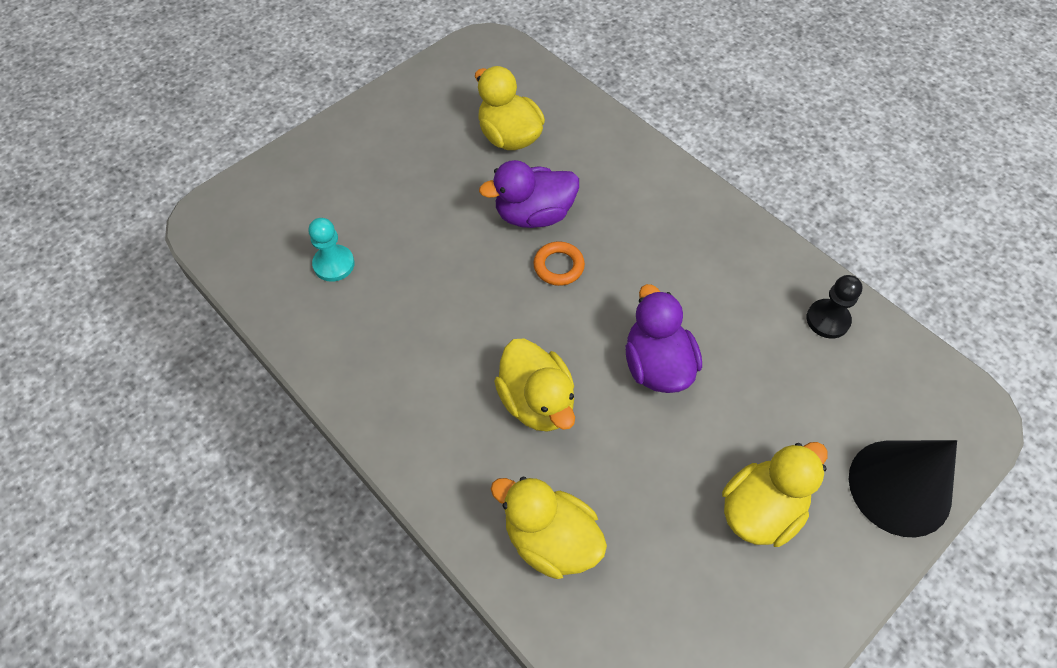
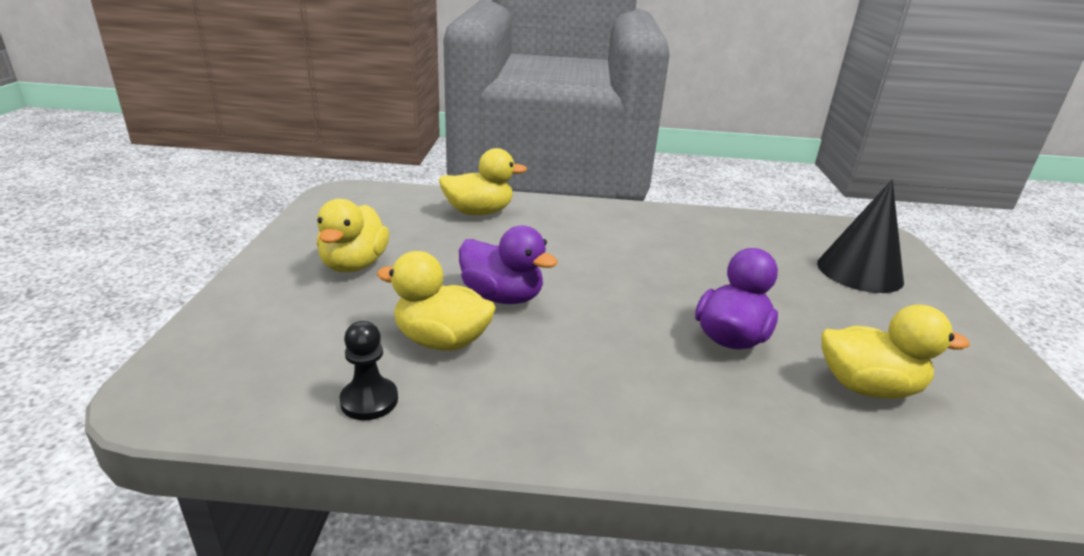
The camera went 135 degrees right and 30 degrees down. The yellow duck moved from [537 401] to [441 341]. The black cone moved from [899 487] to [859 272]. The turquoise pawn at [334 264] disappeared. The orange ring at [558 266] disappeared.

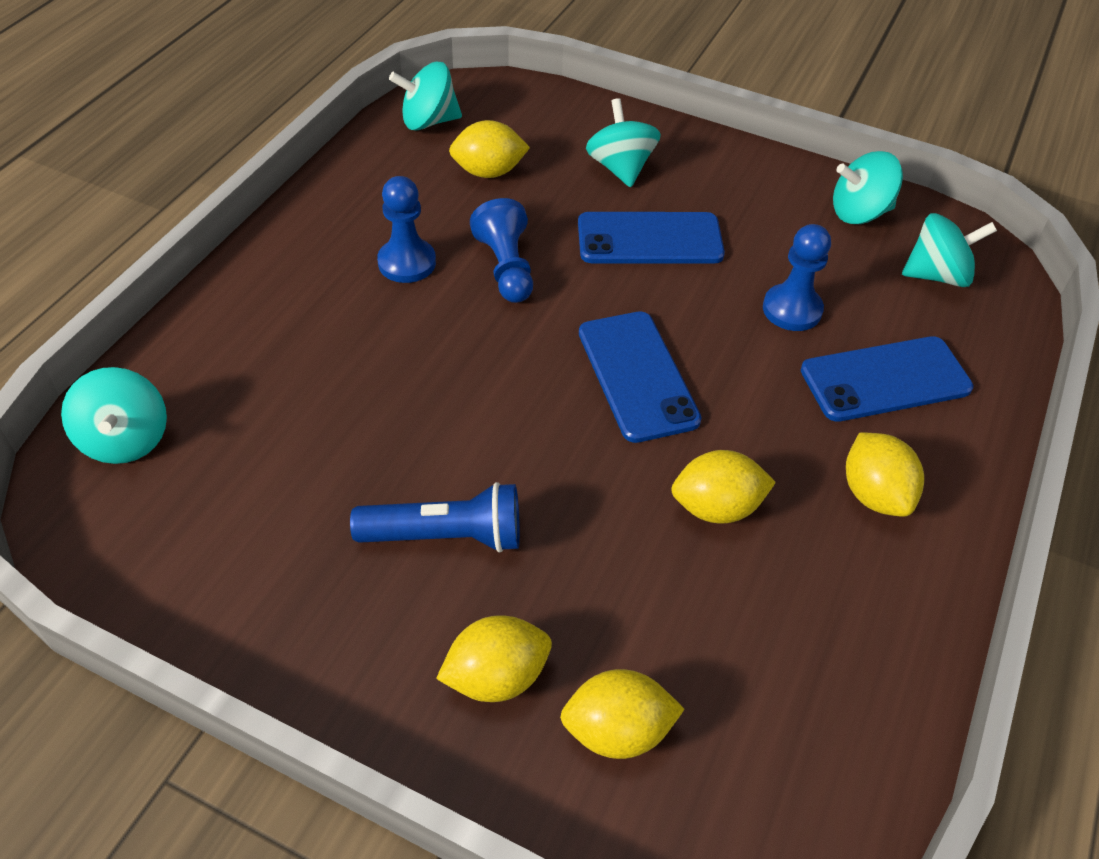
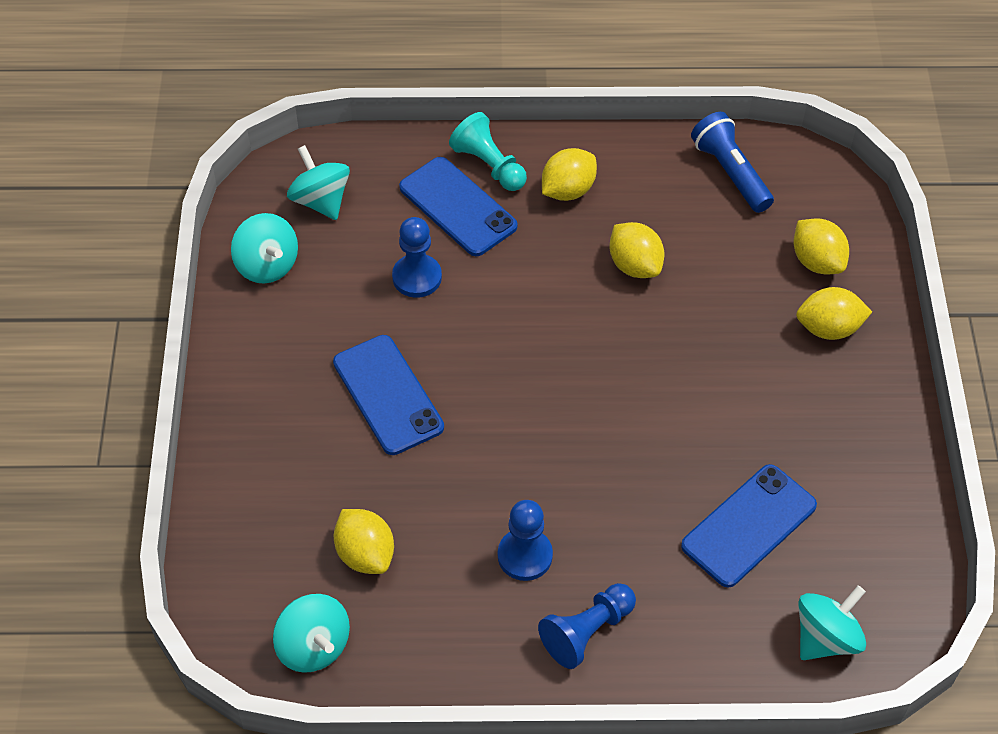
The camera went 115 degrees left and 5 degrees up. The turquoise pawn at [489 165] appeared. The blue pawn moved from [506 268] to [586 632]. The blue phone moved from [637 376] to [749 526]. The blue flashlight moved from [446 536] to [730 173]. The yellow lemon at [496 676] turned 45 degrees counterclockwise. The turquoise spinning top at [620 168] disappeared.

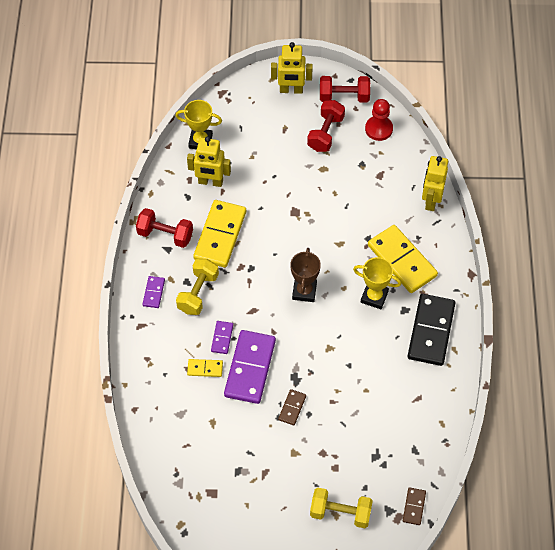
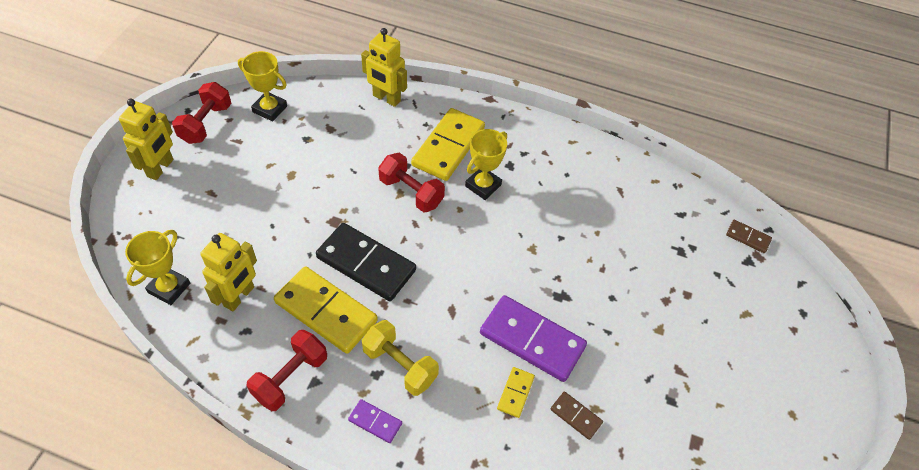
The camera went 75 degrees left and 5 degrees down. The red pawn at [378 129] was replaced by the yellow trophy at [270 109]. The black domino moved from [431 331] to [366 264]. The red dumbbell moved from [325 133] to [411 192]. The yellow domino at [402 260] turned 45 degrees counterclockwise. The brown domino moved from [292 408] to [576 416]. The purple domino at [222 338] disappeared. The brown trophy at [304 291] disappeared. The yellow dumbbell at [340 513] disappeared.

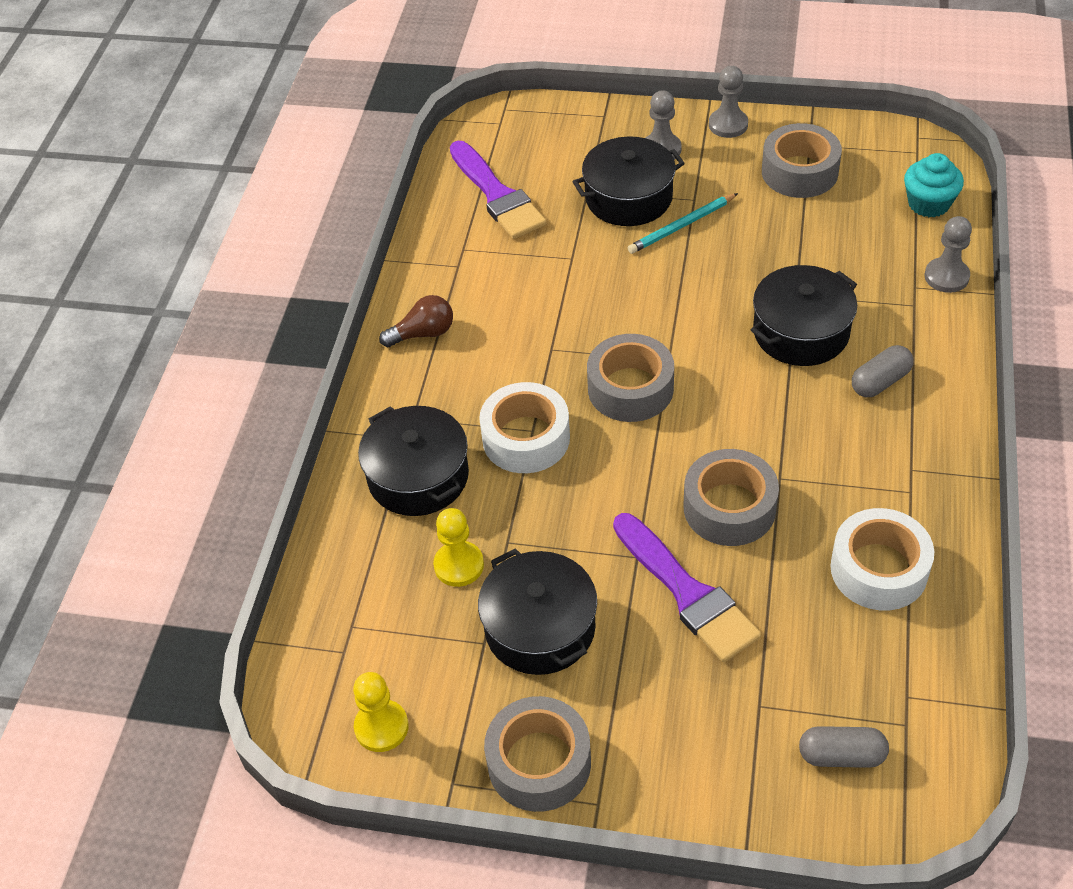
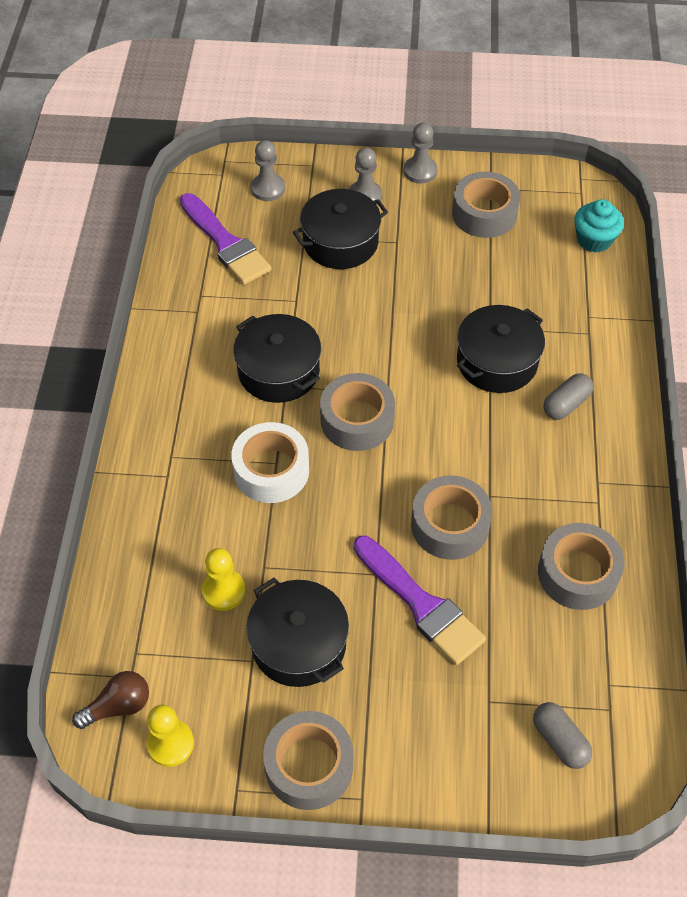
The camera went 10 degrees left and 5 degrees up. The brown light bulb moved from [423 333] to [118 706]. The black pot moved from [418 476] to [279 371]. The grey pawn moved from [946 277] to [268 189]. The grey capsule at [841 755] turned 60 degrees clockwise. The white tape at [879 569] became the grey tape at [577 573]. The turquoise pencil at [681 226] disappeared.

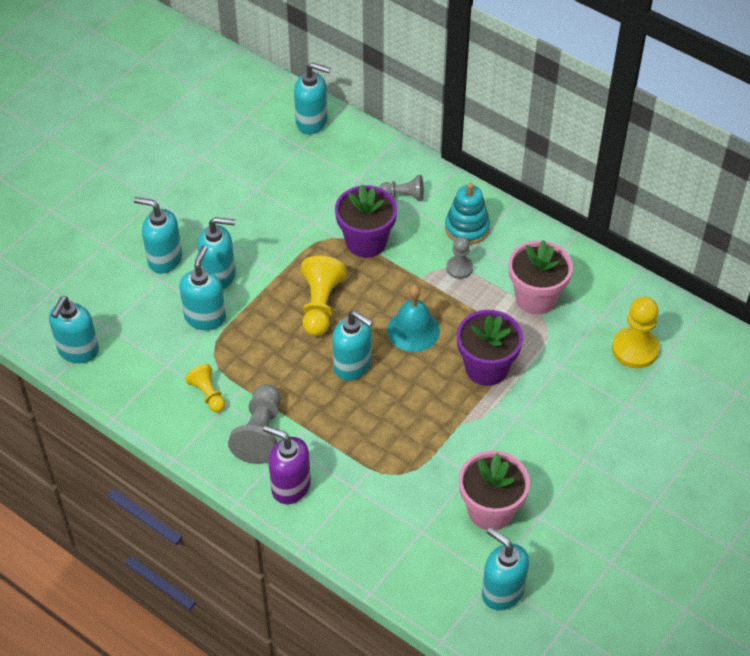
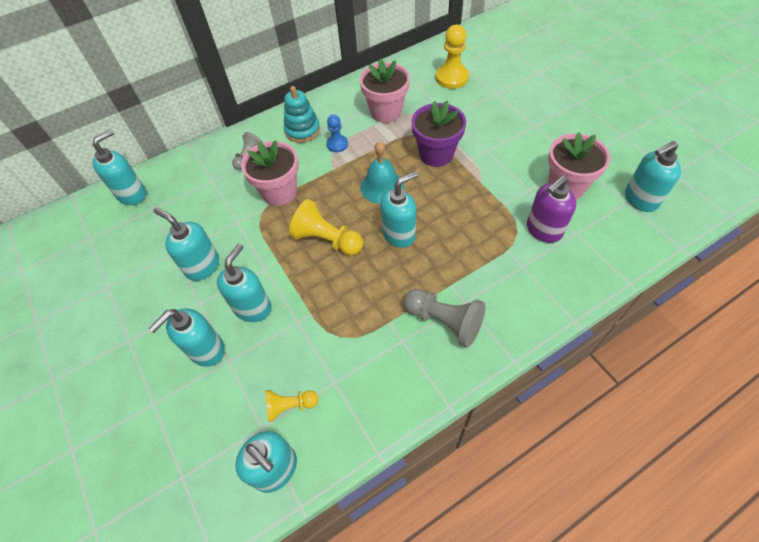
The camera went 65 degrees left and 5 degrees up. The turquoise soap dispenser moved from [205 317] to [202 266]. The purple flower pot at [366 242] became the pink flower pot at [279 192]. The yellow pawn moved from [208 394] to [290 406]. The grey pawn at [459 268] became the blue pawn at [337 144]. The purple soap dispenser moved from [290 486] to [543 230].

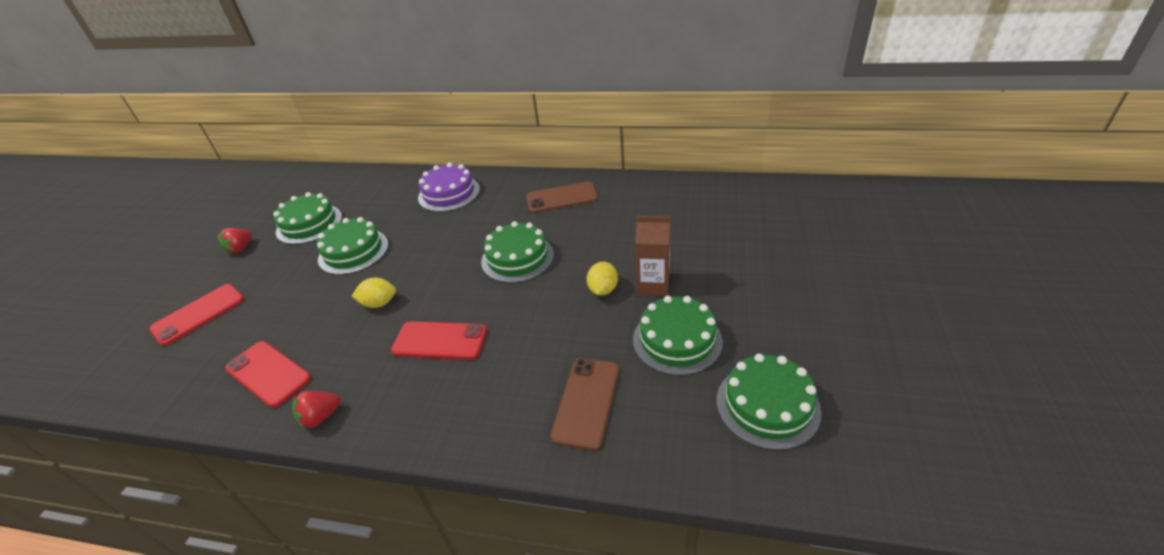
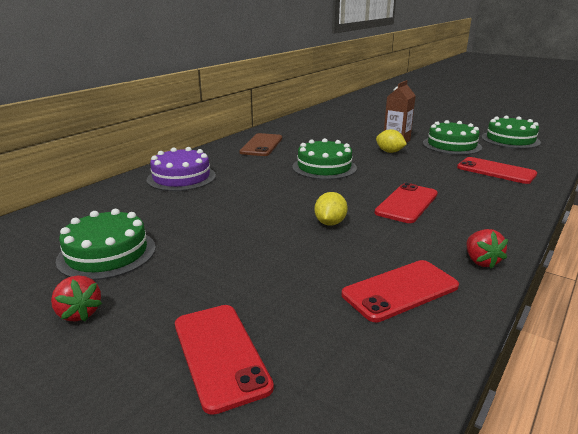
The camera went 70 degrees left and 15 degrees down. The brown phone at [587 402] became the red phone at [496 171]. The green cake at [353 251] disappeared.

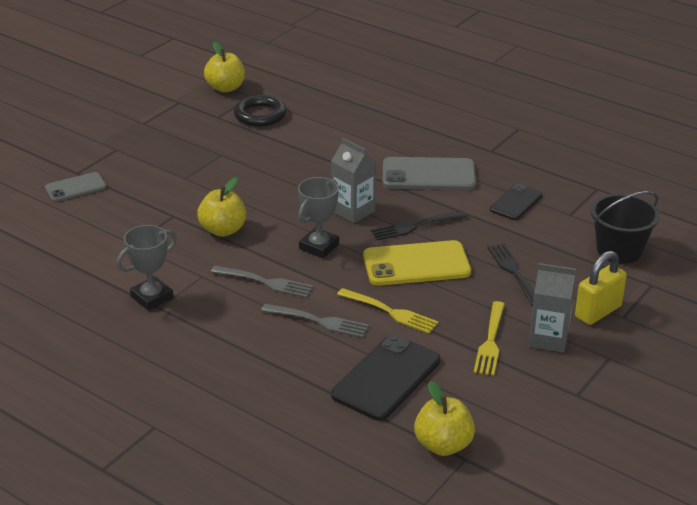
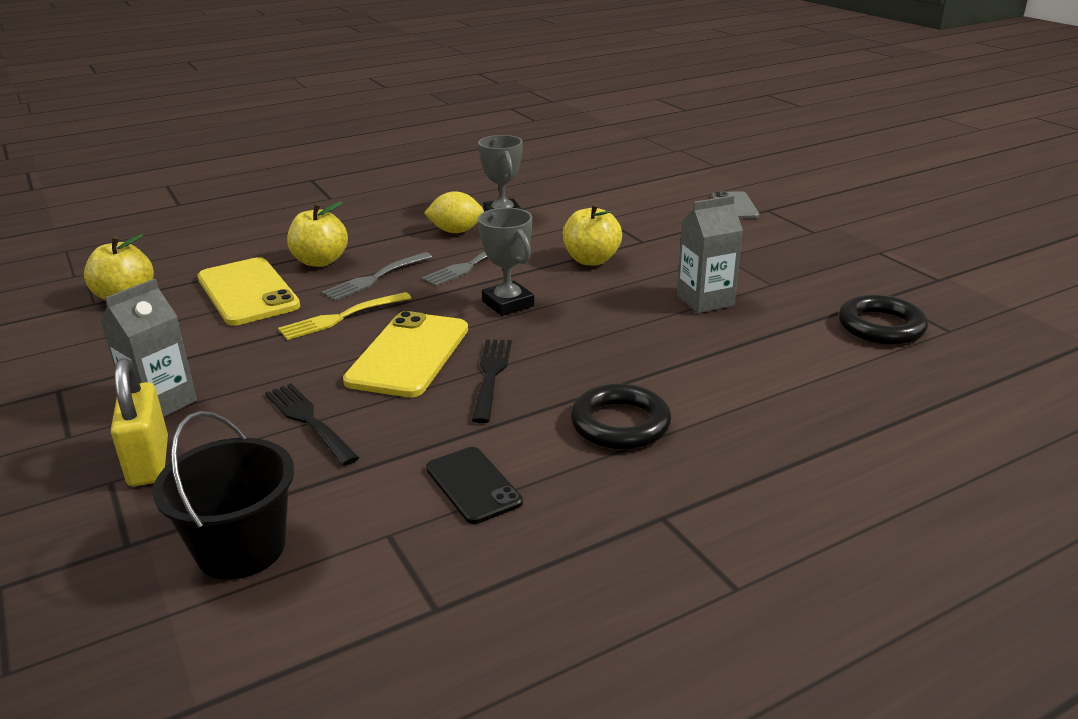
The camera went 115 degrees right and 5 degrees down. The black phone at [386 378] became the yellow phone at [247 292]. The black fork at [514 272] turned 135 degrees counterclockwise. The yellow apple moved from [225 88] to [320 261]. The yellow lemon at [456 231] appeared. The grey phone at [428 175] was replaced by the black ring at [620 424]. The grey carton moved from [353 211] to [705 301]. The yellow fork at [490 341] disappeared.

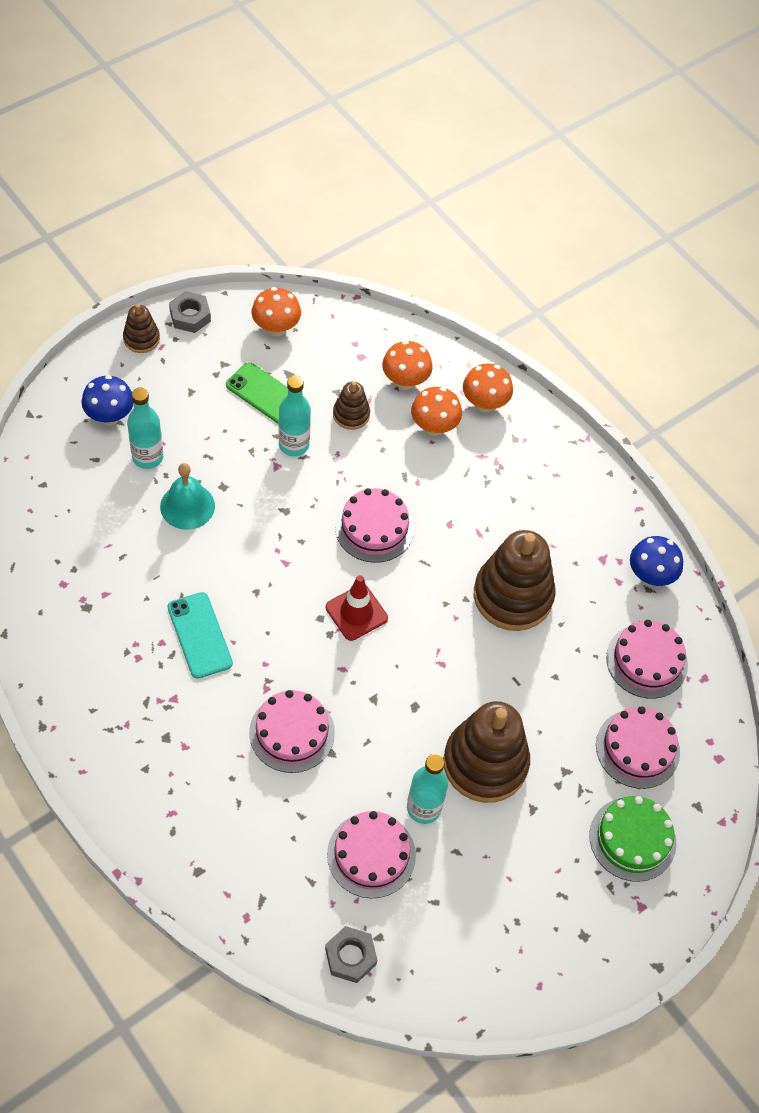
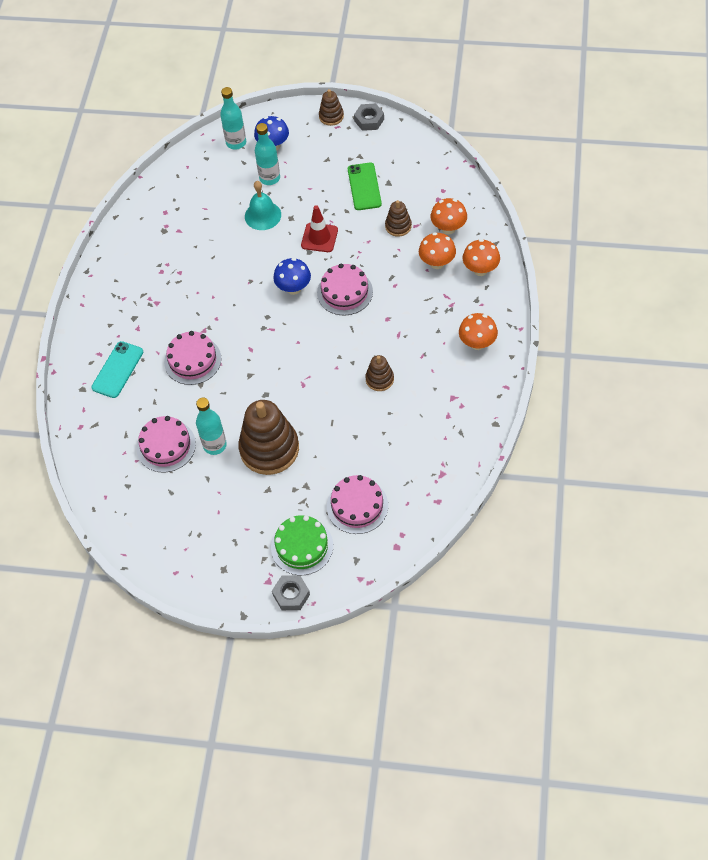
The camera went 55 degrees right and 0 degrees up. The turquoise phone moved from [199 635] to [117 370]. The turquoise bottle moved from [294 445] to [236 143]. The grey nut moved from [350 956] to [291 595]. The blue mushroom moved from [650 576] to [293 288]. The red traffic cone moved from [356 612] to [319 238]. The brown stacking toy at [513 596] changed to 0.49 times the size. The orange mushroom moved from [276 328] to [477 343]. The pink cake at [646 661] disappeared.

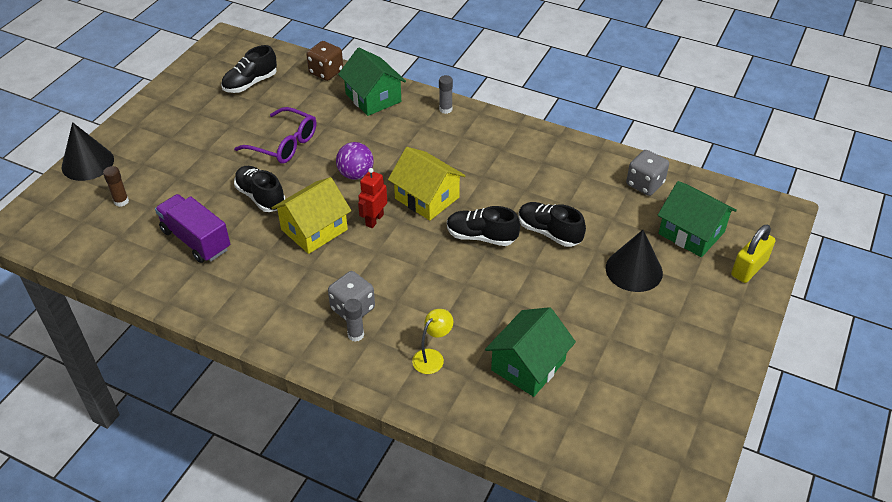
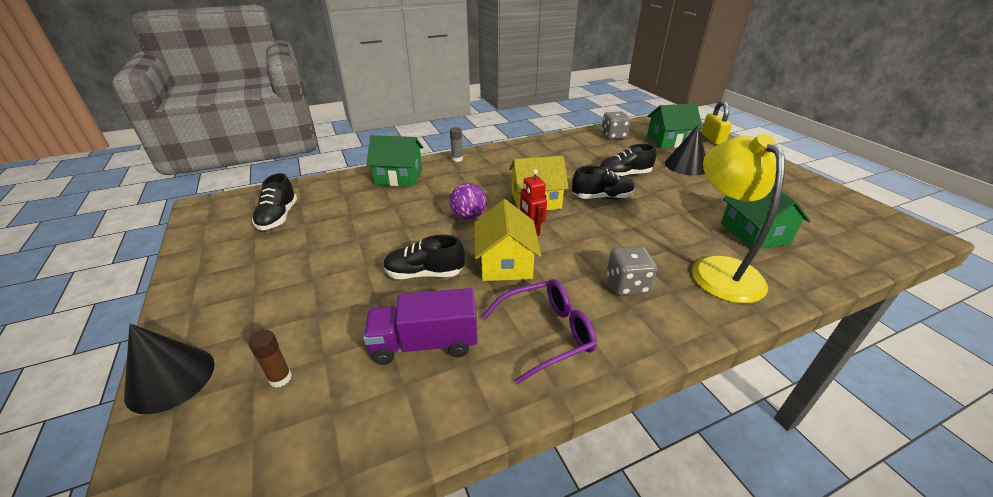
The camera went 50 degrees left and 10 degrees down. The purple glasses moved from [284 144] to [546 333]. The black shoe at [481 237] turned 150 degrees counterclockwise. The yellow lamp at [432 357] changed to 2.27 times the size. The brown dice at [326 72] disappeared. The grey glue stick at [356 335] disappeared.

